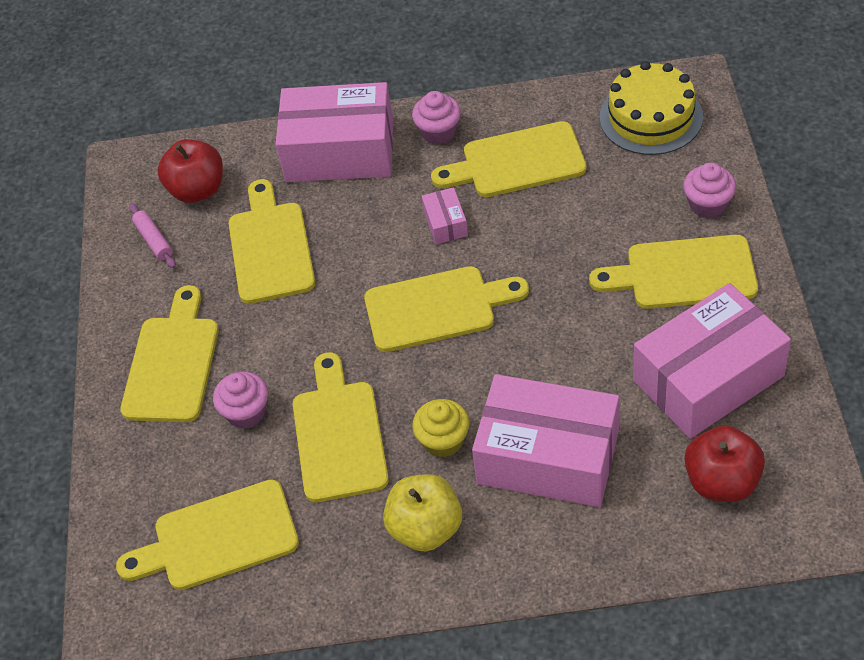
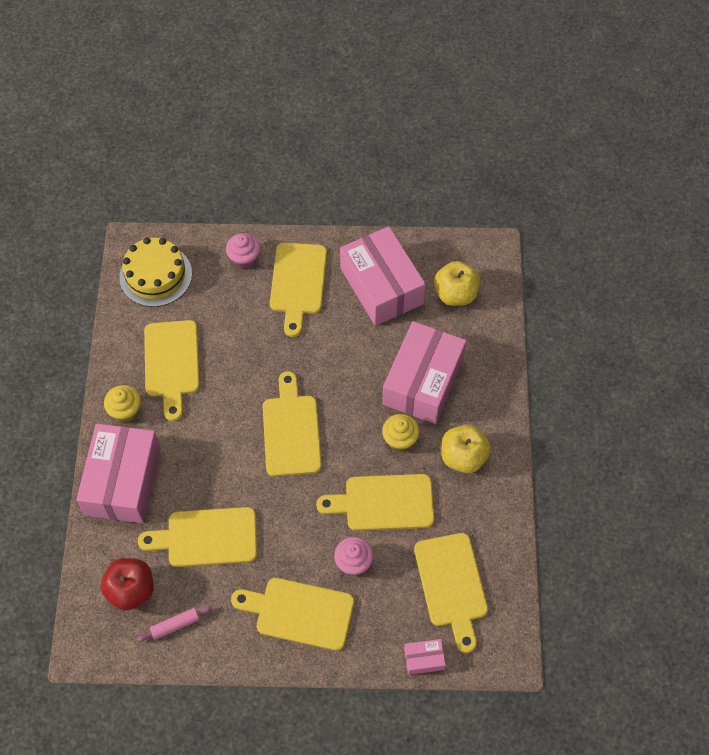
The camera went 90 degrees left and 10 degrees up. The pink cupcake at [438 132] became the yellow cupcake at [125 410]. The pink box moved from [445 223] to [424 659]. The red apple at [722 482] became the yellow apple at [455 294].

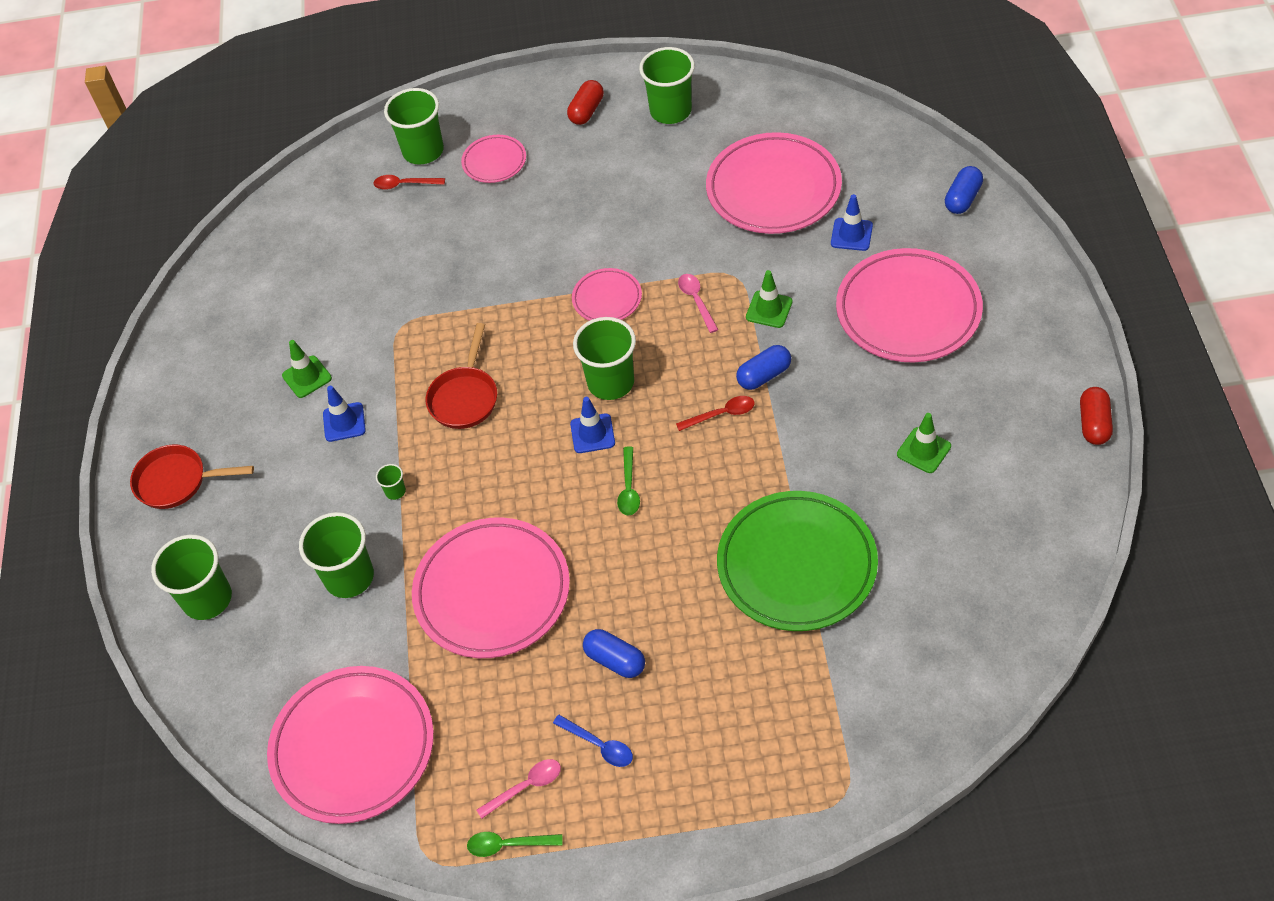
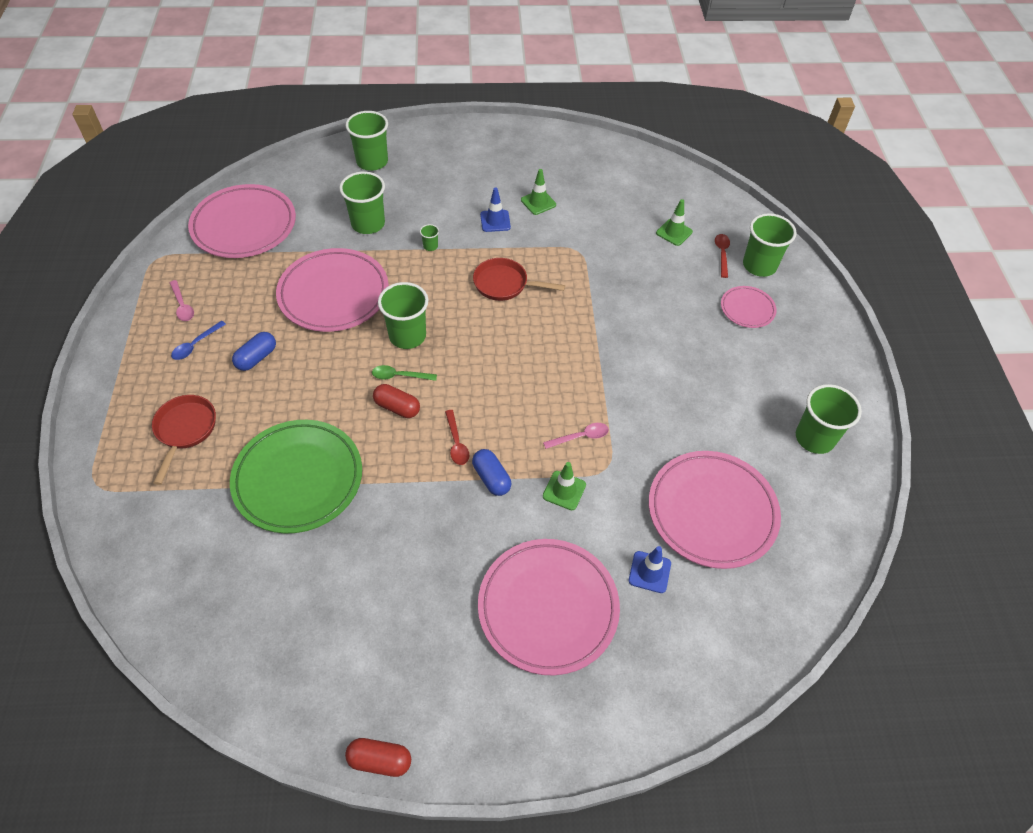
The camera went 85 degrees right and 0 degrees up. The red pan moved from [177 481] to [185 430]. The red capsule moved from [586 111] to [397 407]. The green cup moved from [611 382] to [407 336]. The green traffic cone moved from [923 450] to [674 232]. The green spoon at [508 845] disappeared. The blue traffic cone at [592 433] disappeared. The pink plate at [607 298] disappeared. The blue capsule at [962 198] disappeared.

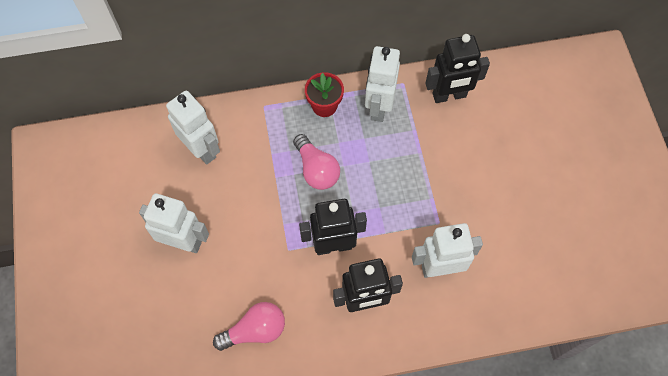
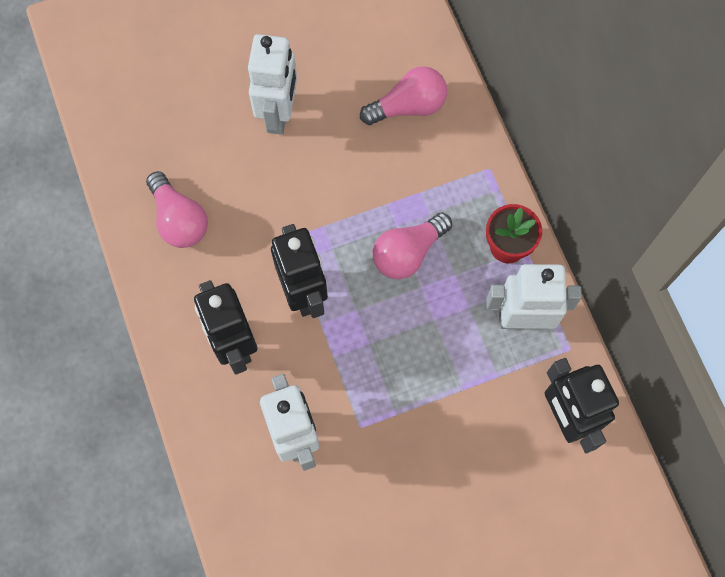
The camera went 80 degrees right and 5 degrees up. The white robot at [202 149] was replaced by the pink light bulb at [408 106].

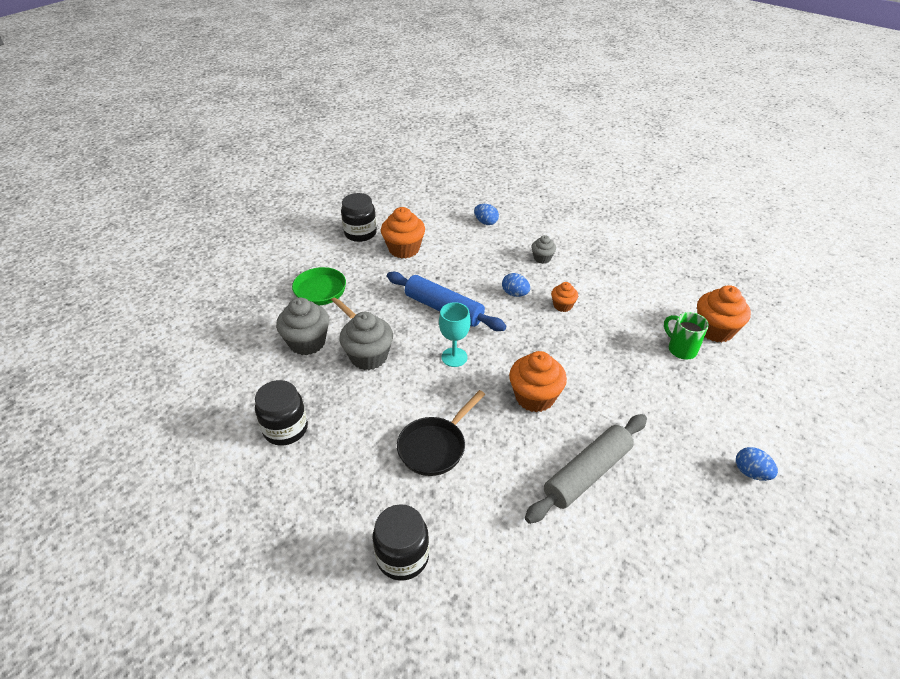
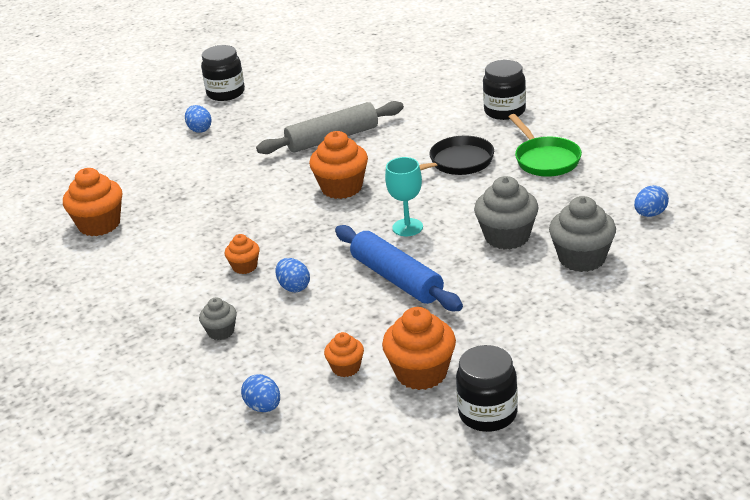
The camera went 160 degrees left and 10 degrees down. The black jar moved from [285 429] to [226 93]. The orange cupcake at [346 368] appeared. The green pan moved from [323 293] to [545 159]. The blue egg at [650 214] appeared. The green mug at [681 349] disappeared.

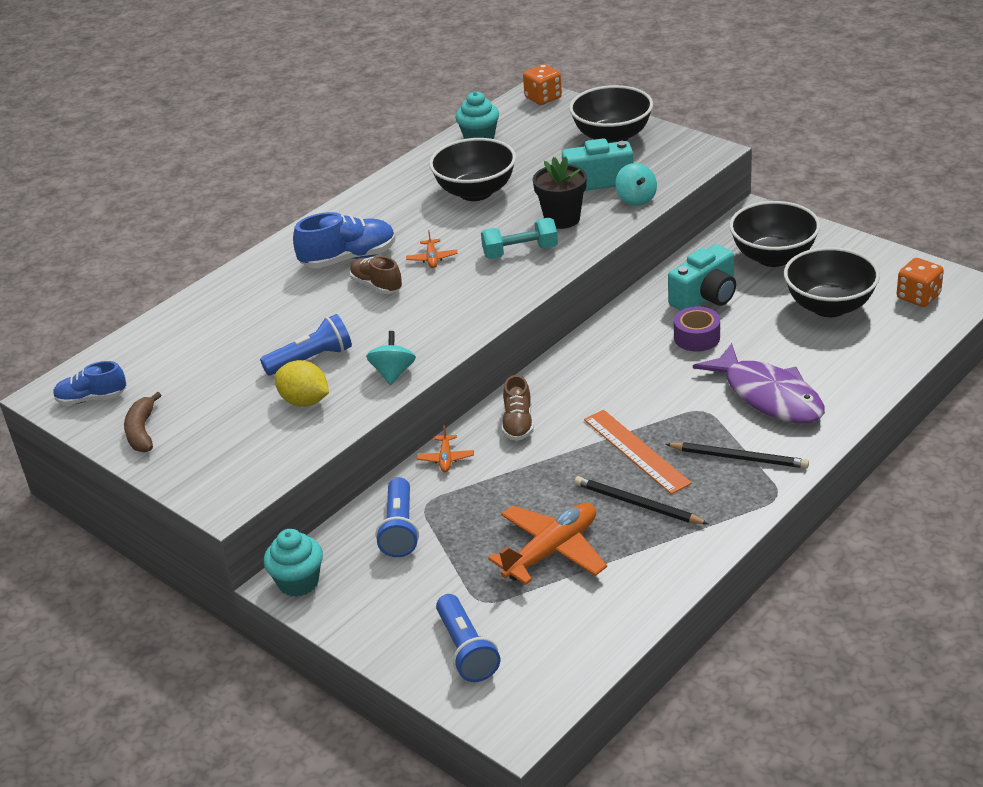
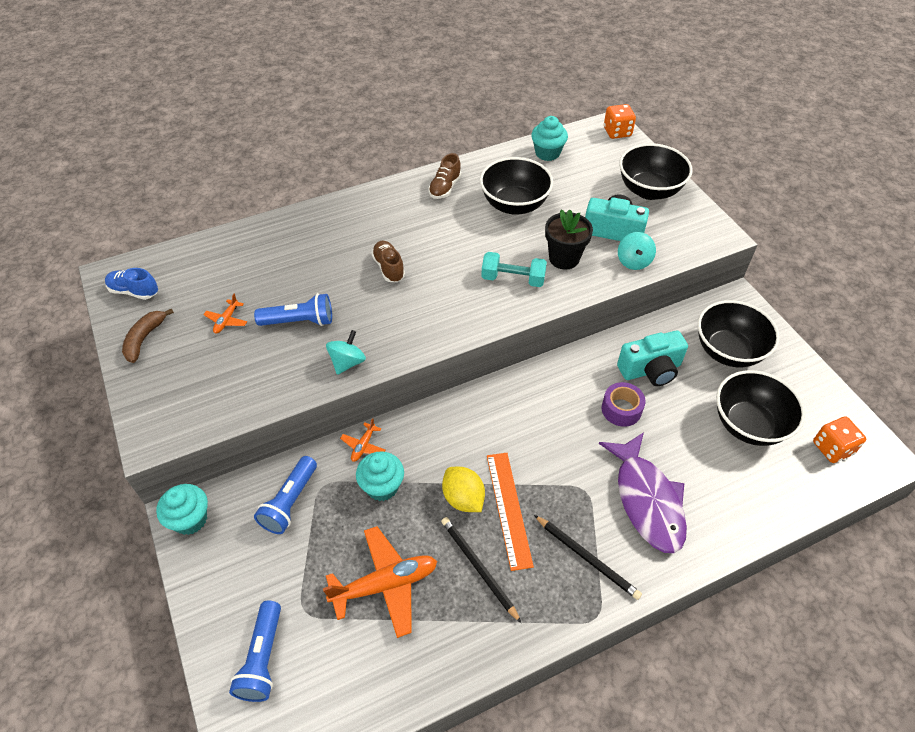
The camera went 20 degrees right and 15 degrees up. The orange plane moved from [432 258] to [226 320]. The turquoise cupcake at [382 486] appeared. The brown shoe moved from [518 423] to [445 188]. The yellow lemon moved from [305 401] to [463 498]. The blue shoe at [348 259] disappeared.

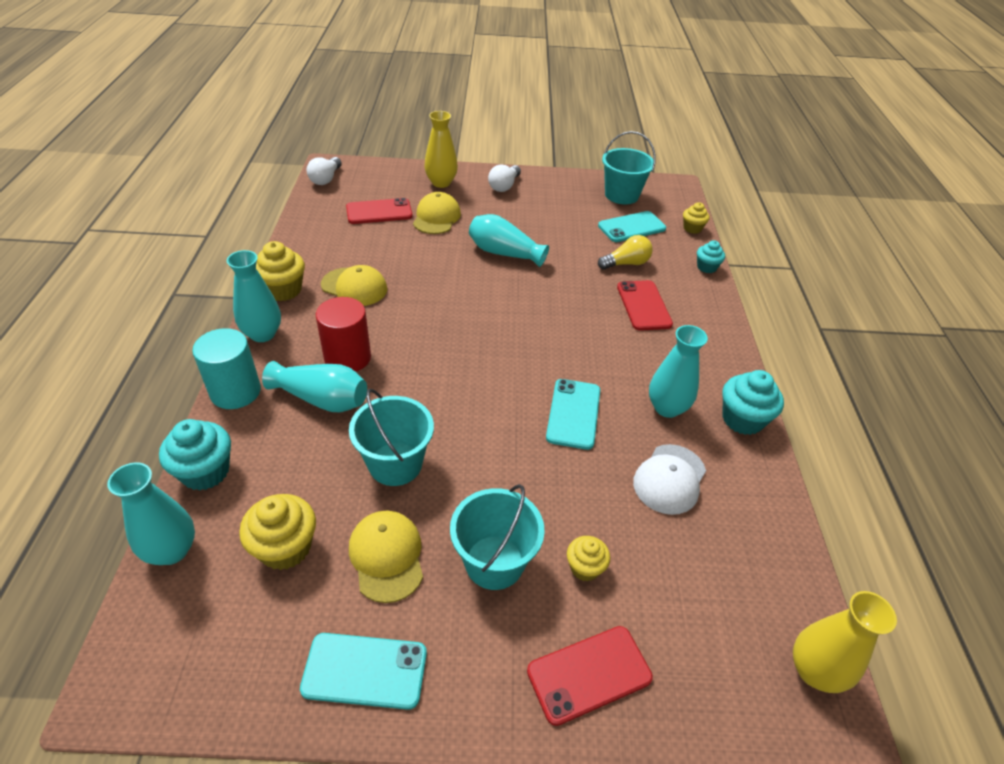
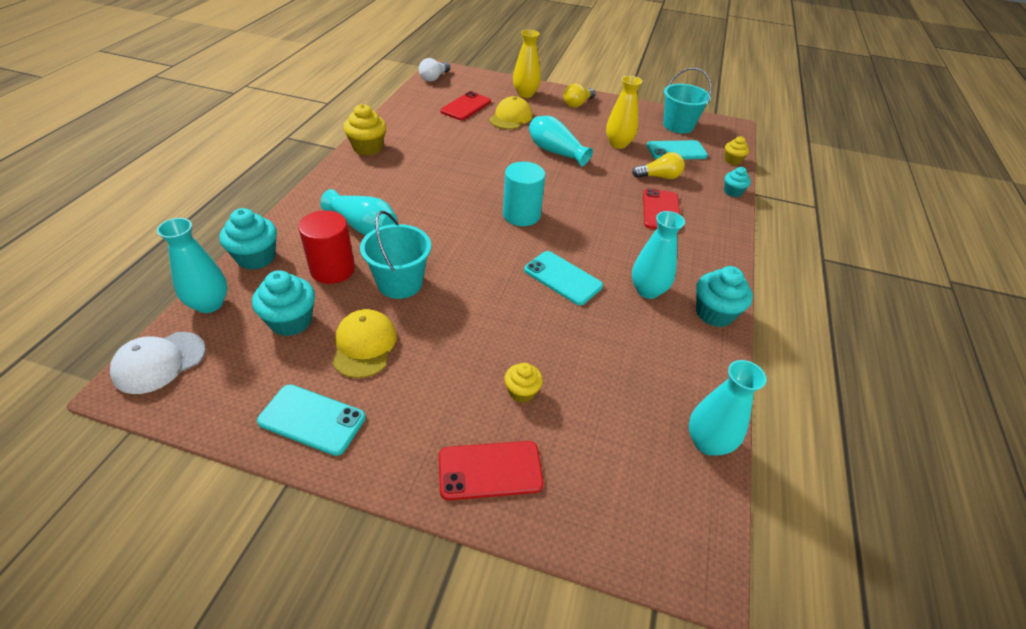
The camera went 15 degrees right and 0 degrees up. The white cap moved from [669 479] to [159 362]. The yellow cupcake at [285 547] became the turquoise cupcake at [291 321]. The red cylinder moved from [347 357] to [332 269]. The red phone at [379 212] turned 60 degrees counterclockwise. The turquoise cylinder moved from [235 391] to [521 215]. The turquoise phone at [573 413] turned 75 degrees counterclockwise. The white light bulb at [504 186] became the yellow light bulb at [577 104]. The yellow vase moved from [814 671] to [618 144]. The turquoise vase moved from [263 334] to [707 442]. The yellow cap at [354 287] disappeared. The turquoise bucket at [494 562] disappeared.

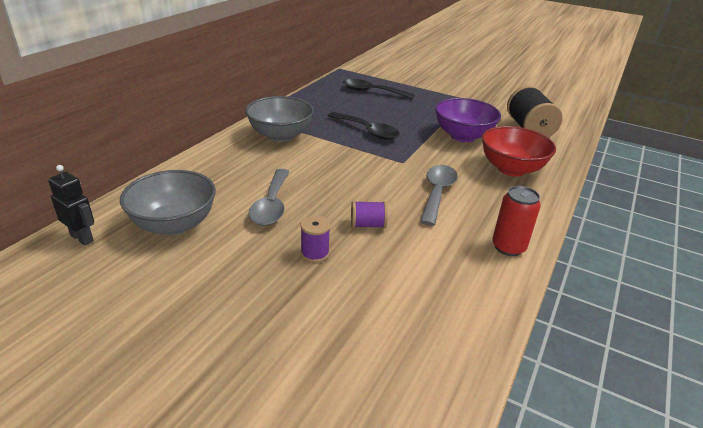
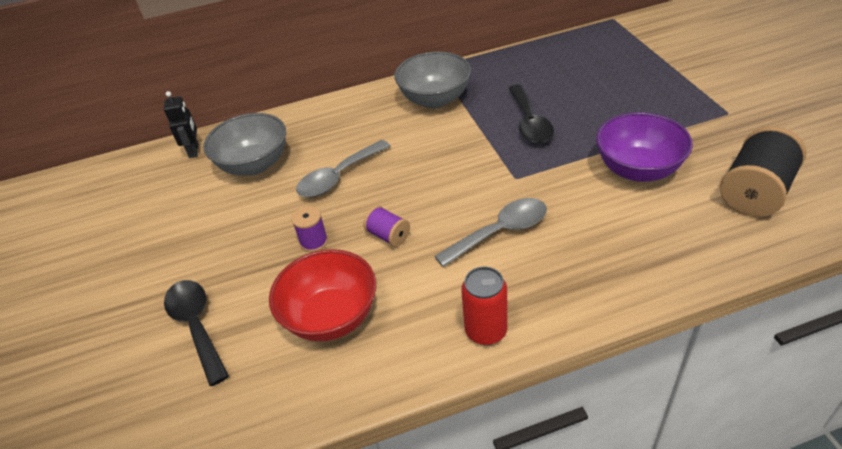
The camera went 50 degrees right and 10 degrees up. The black spoon moved from [372 92] to [197 326]. The red bowl moved from [511 169] to [331 317].

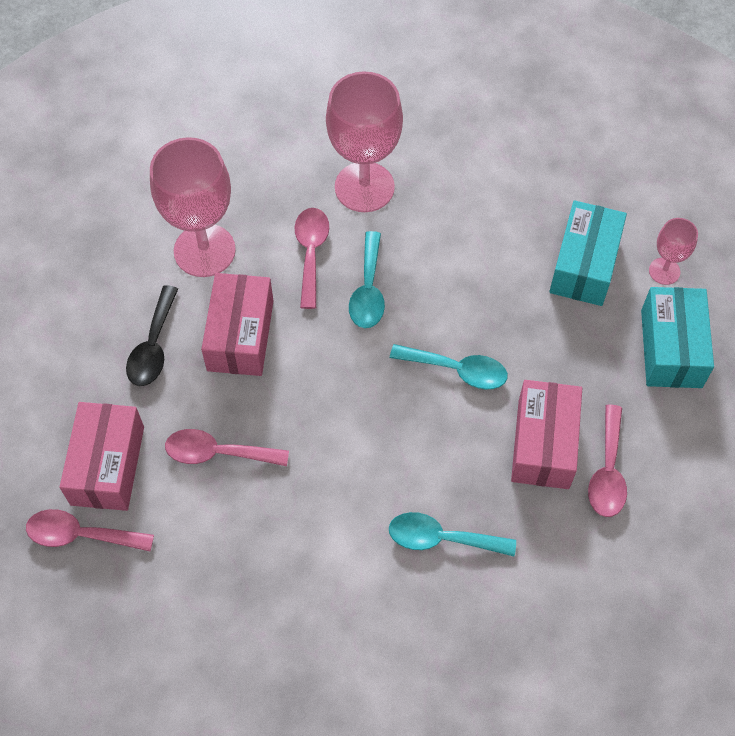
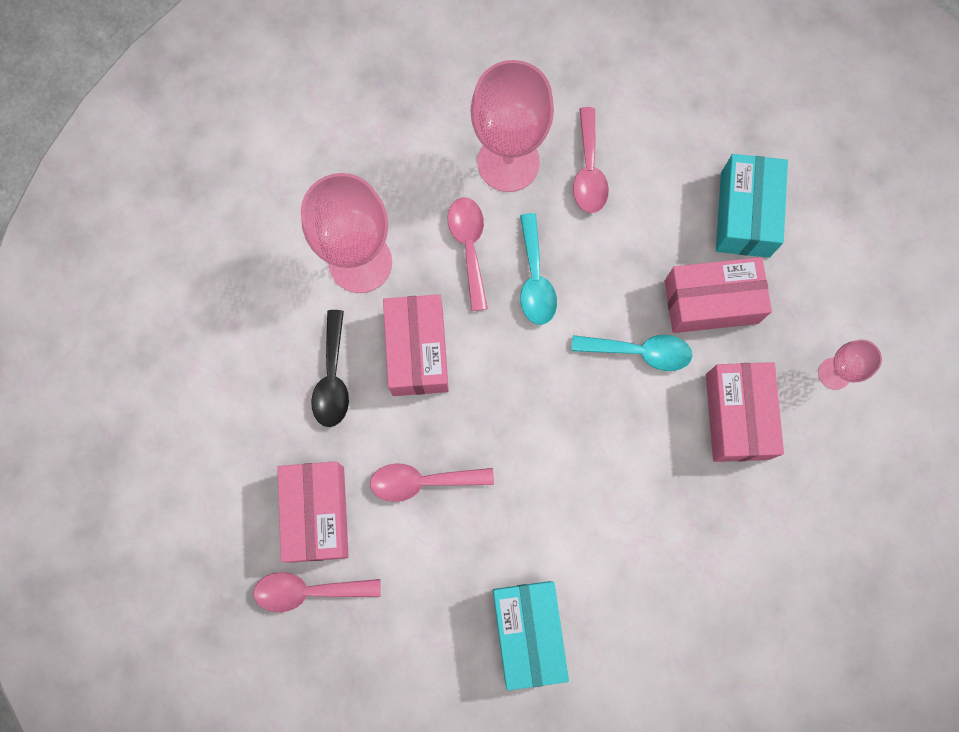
The camera went 10 degrees left and 15 degrees up. The turquoise box moved from [671 348] to [528 632]. The pink spoon moved from [607 472] to [589 171]. The pink box at [711 302] appeared. The pink goblet moved from [664 271] to [834 373]. The turquoise spoon at [441 538] disappeared.

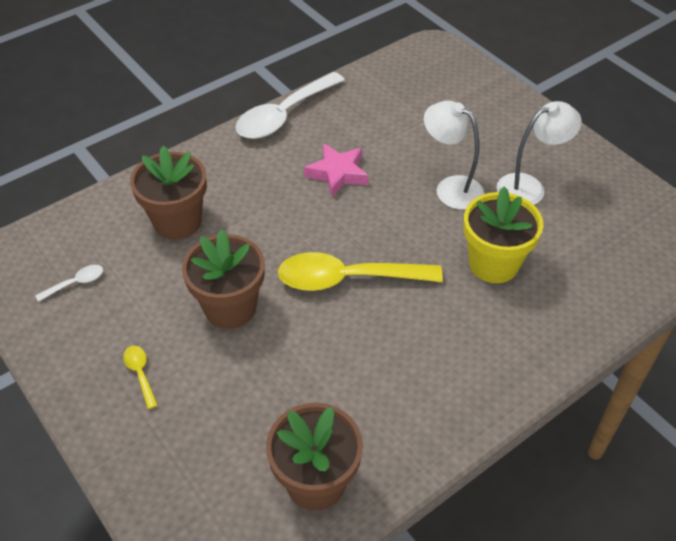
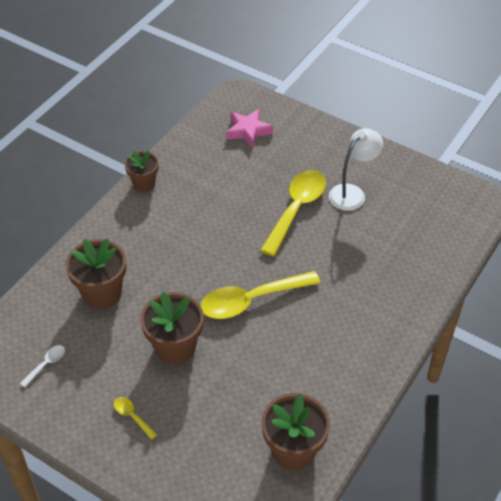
The camera went 20 degrees left and 0 degrees up. The white spoon at [284 115] was replaced by the brown flower pot at [144 183]. The pink star moved from [337 173] to [248 131]. The white lamp at [450 188] was replaced by the yellow spoon at [296 209]. The yellow flower pot at [493 264] disappeared.

